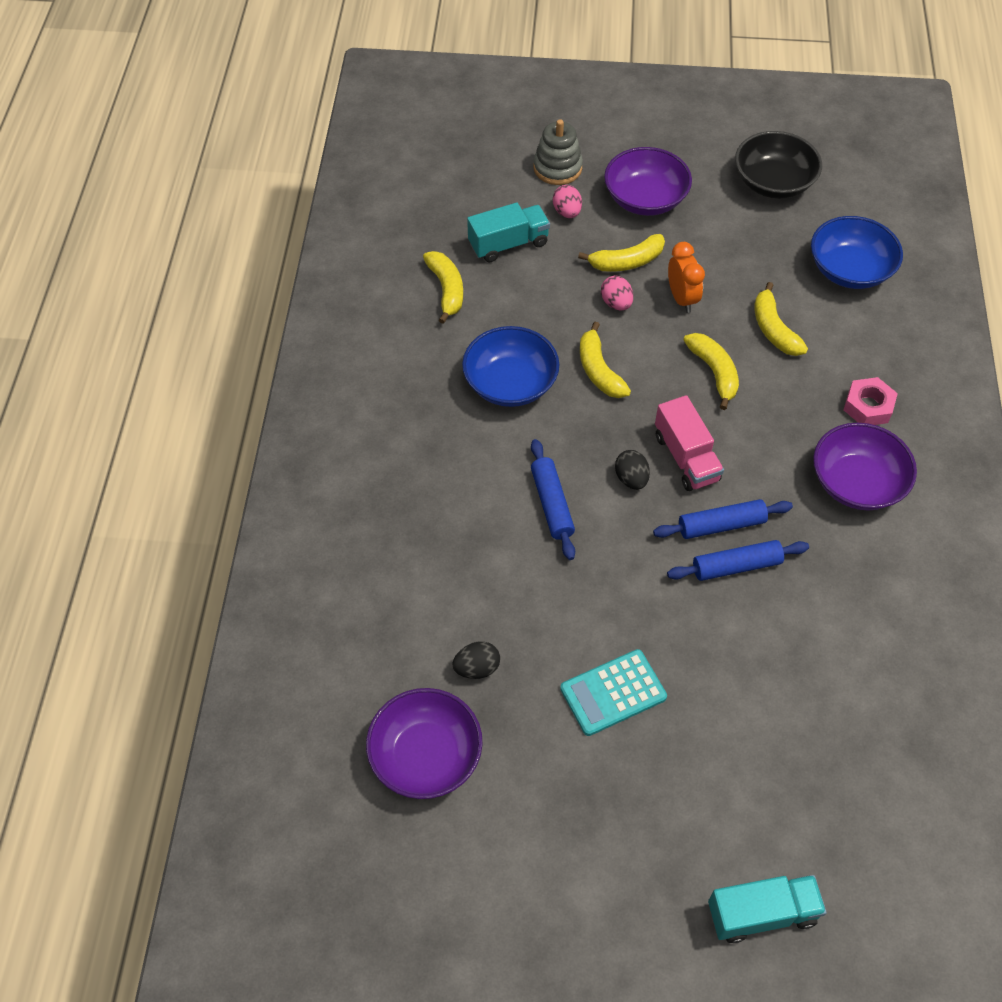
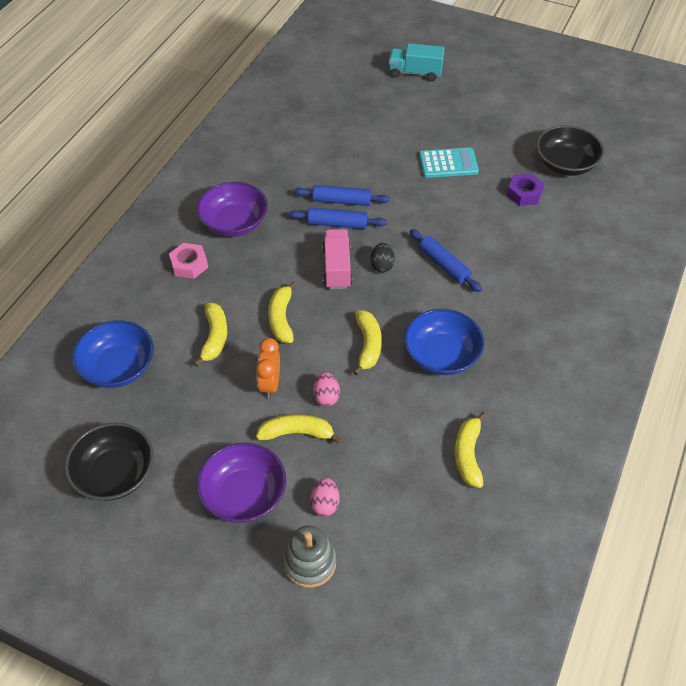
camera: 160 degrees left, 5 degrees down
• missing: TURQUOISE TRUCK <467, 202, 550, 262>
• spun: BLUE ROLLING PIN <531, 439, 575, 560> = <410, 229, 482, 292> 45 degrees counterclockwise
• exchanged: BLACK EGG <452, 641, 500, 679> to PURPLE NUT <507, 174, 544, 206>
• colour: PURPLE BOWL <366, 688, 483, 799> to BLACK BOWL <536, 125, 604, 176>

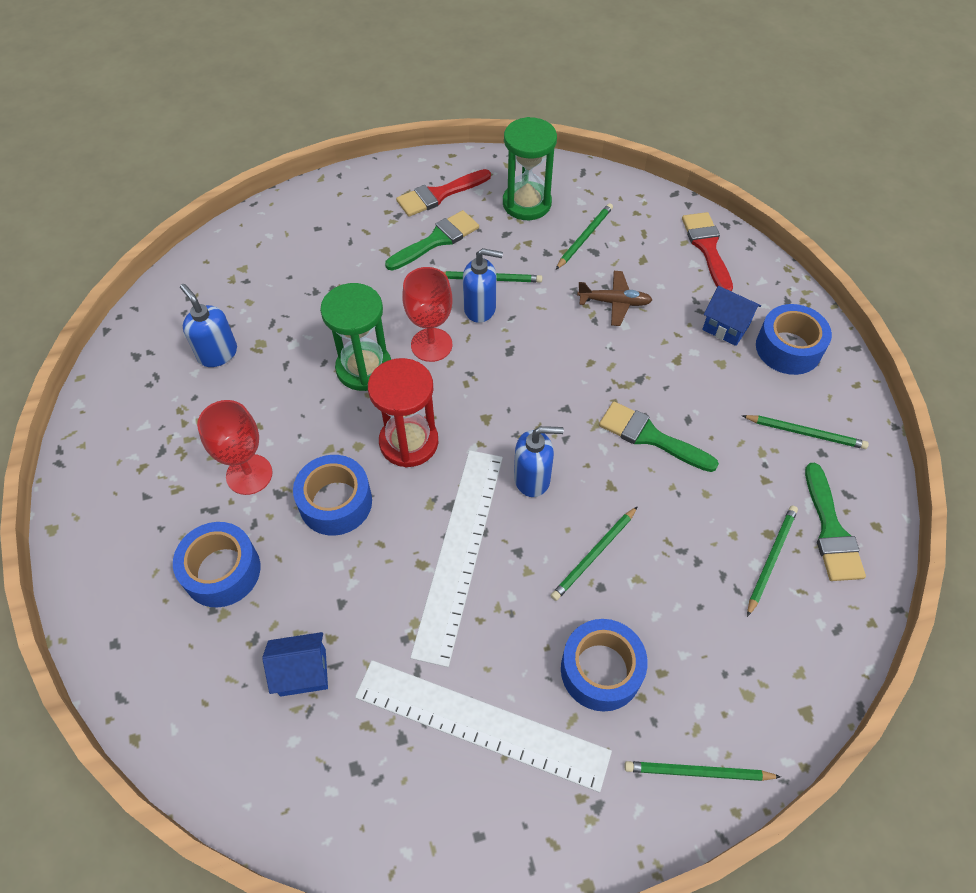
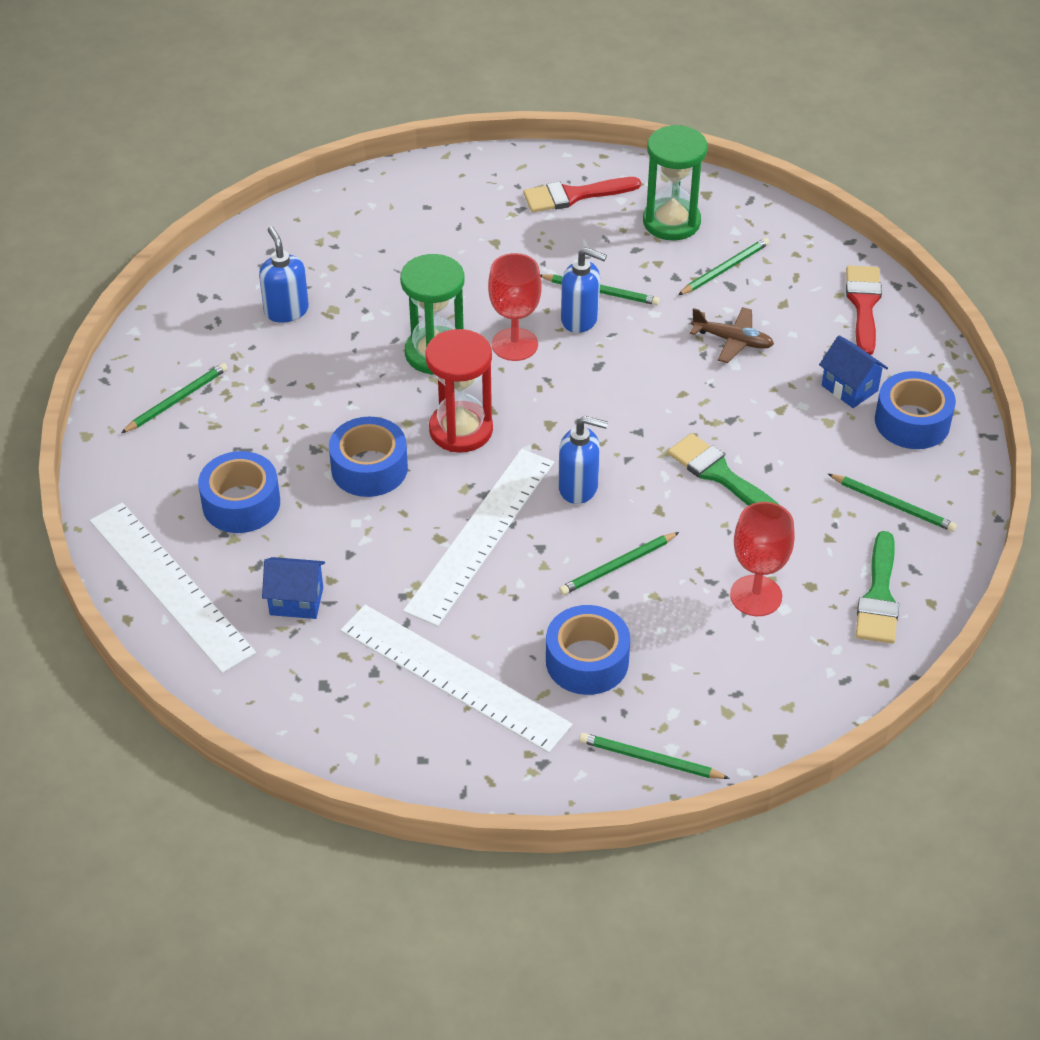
camera: 15 degrees right, 10 degrees down
• missing: GREEN BRUSH <385, 210, 479, 271>
• relocated: RED GOBLET <197, 400, 272, 495> to <730, 502, 795, 616>
• relocated: GREEN PENCIL <747, 506, 798, 617> to <121, 363, 228, 433>
• appeared: WHITE RULER <90, 503, 256, 673>

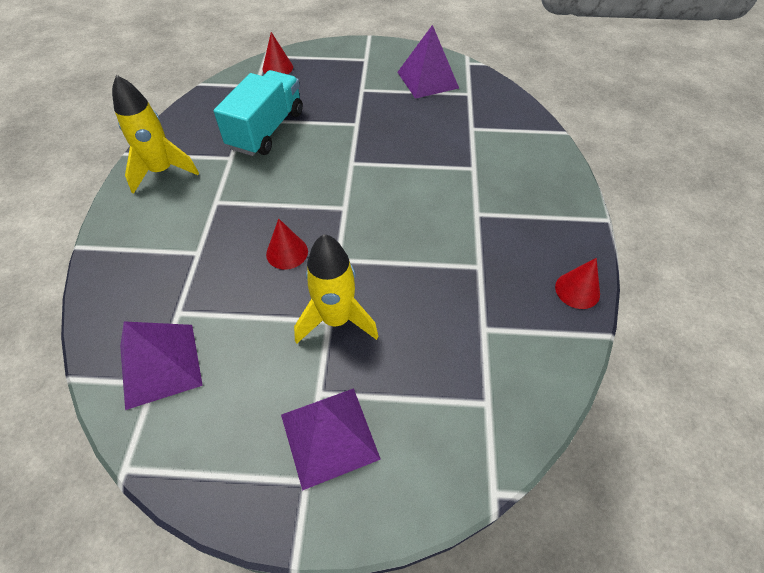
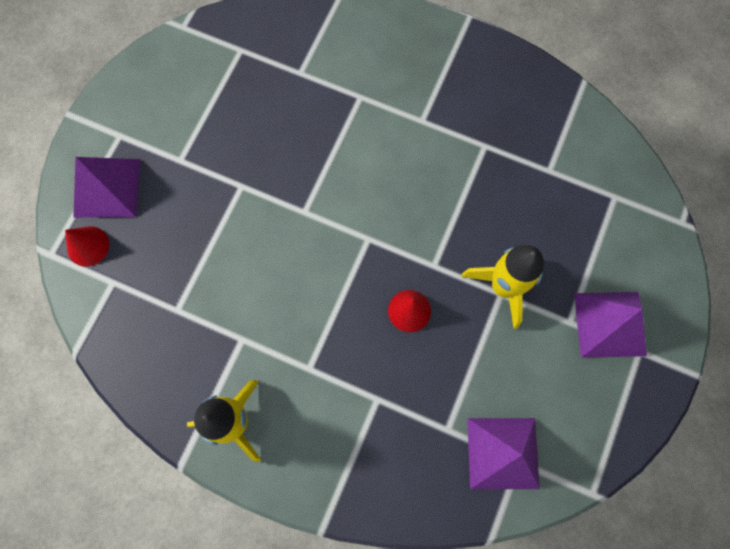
camera: 70 degrees left, 20 degrees up
• relocated: PURPLE PYRAMID <398, 25, 459, 99> to <73, 157, 141, 218>
• missing: TURQUOISE TRUCK <214, 70, 303, 156>
• missing: RED CONE <555, 258, 600, 309>

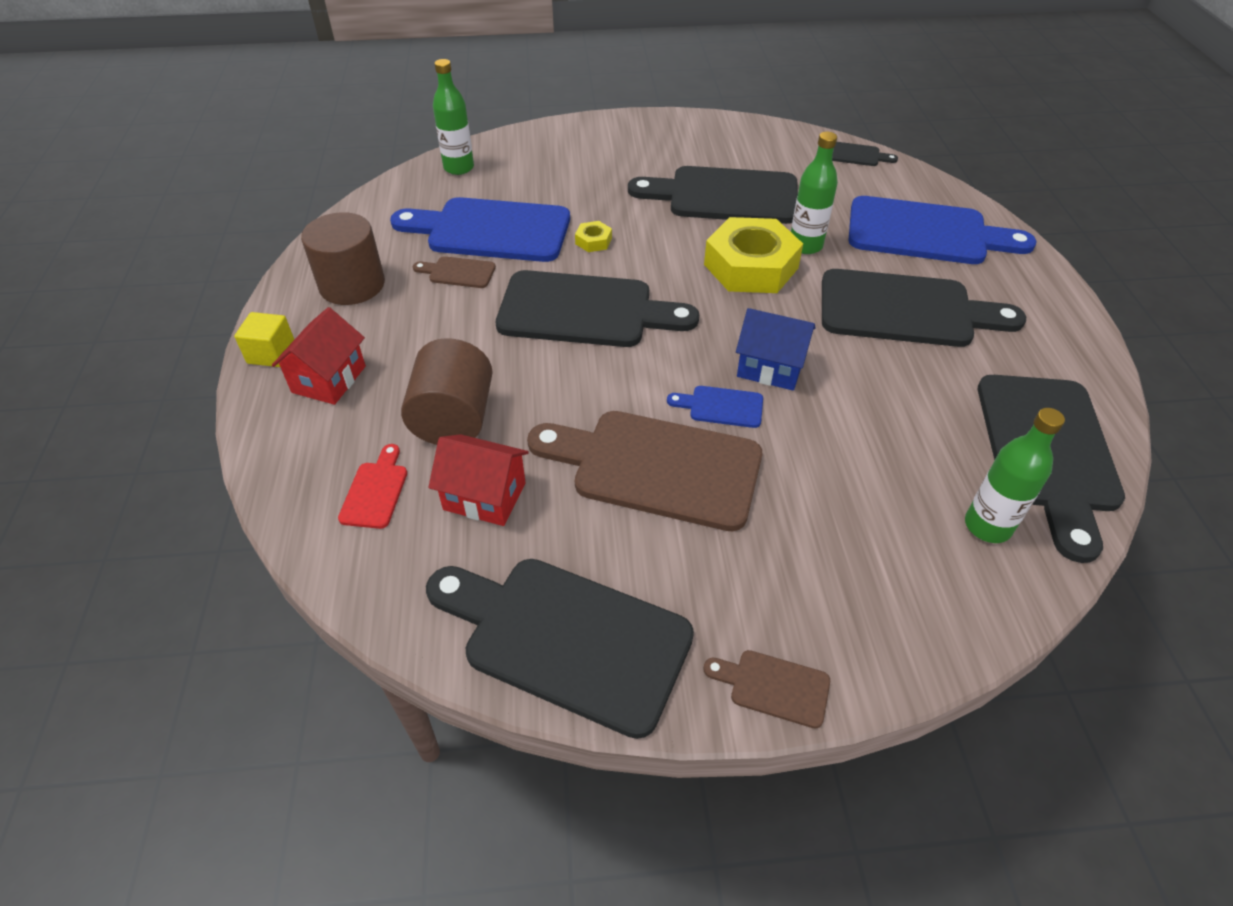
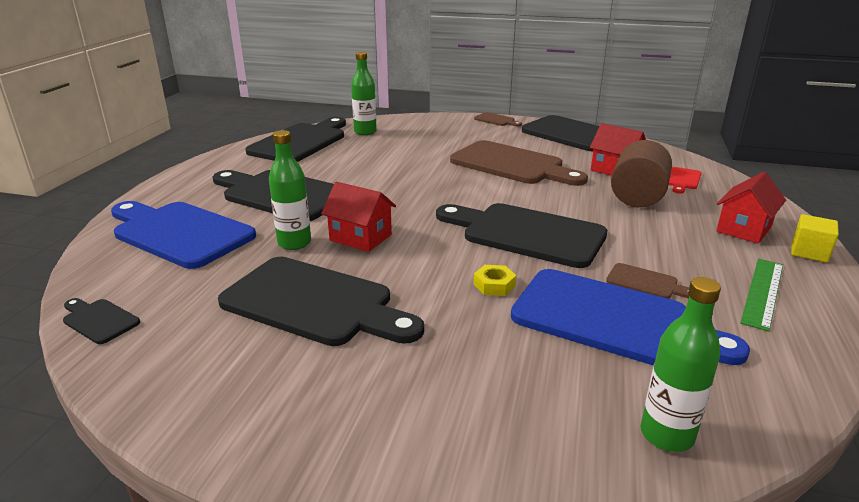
camera: 160 degrees left, 20 degrees down
• exchanged: BROWN CYLINDER <301, 212, 385, 305> to GREEN RULER <740, 259, 783, 331>
• exchanged: YELLOW NUT <704, 217, 803, 293> to RED HOUSE <321, 182, 396, 252>
• missing: BLUE HOUSE <736, 308, 815, 391>
• missing: BLUE CUTTING BOARD <667, 386, 763, 428>

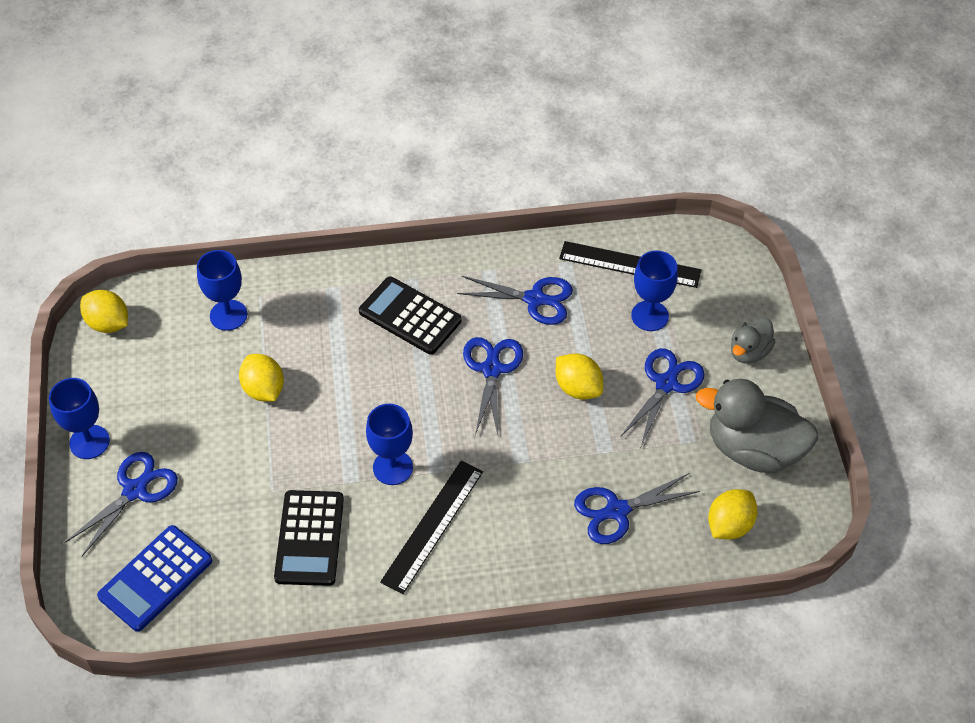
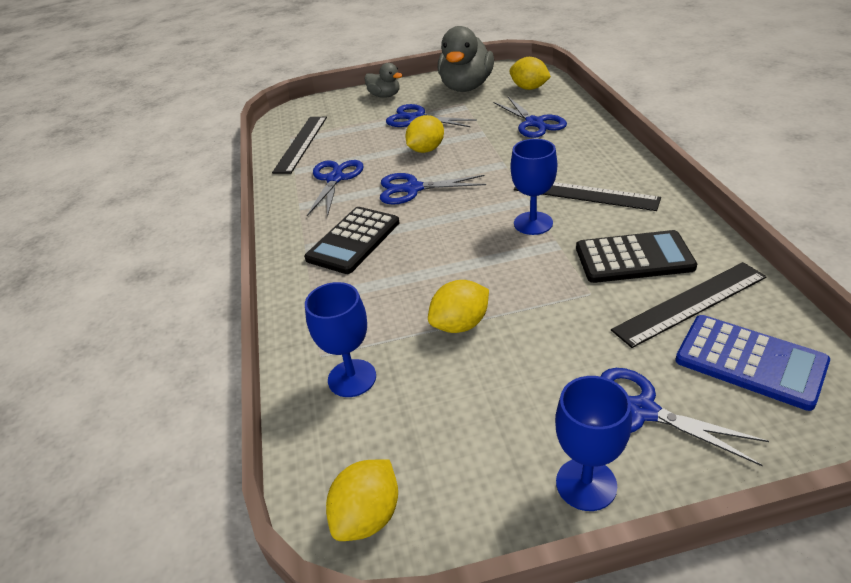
camera: 90 degrees left, 15 degrees down
• missing: BLUE GOBLET <631, 251, 678, 331>
• appeared: BLACK RULER <611, 262, 767, 348>

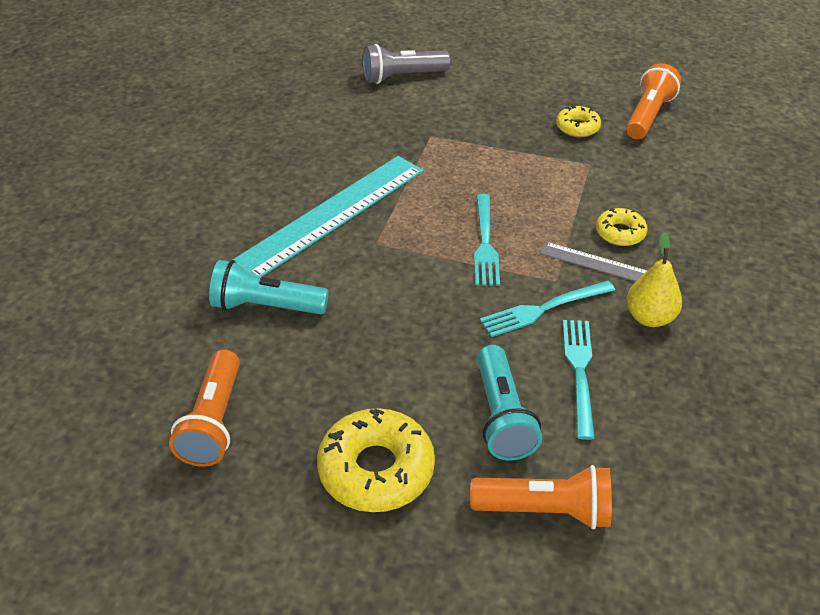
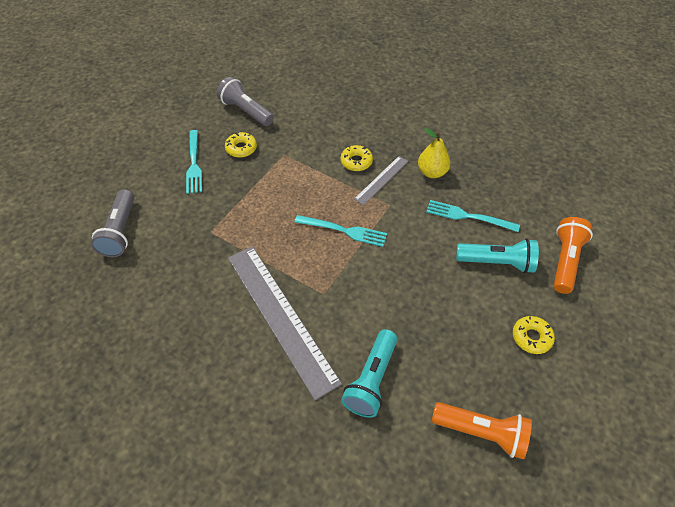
camera: 75 degrees left, 10 degrees up
• colour: ORANGE FLASHLIGHT <626, 63, 681, 139> to GREY FLASHLIGHT <217, 77, 274, 126>
• colour: TURQUOISE RULER <232, 156, 423, 277> to GREY RULER <228, 246, 342, 400>
• relocated: TURQUOISE FORK <480, 281, 615, 337> to <186, 130, 202, 194>
• size: YELLOW DONUT <317, 408, 435, 512> = <513, 316, 555, 354> x0.55

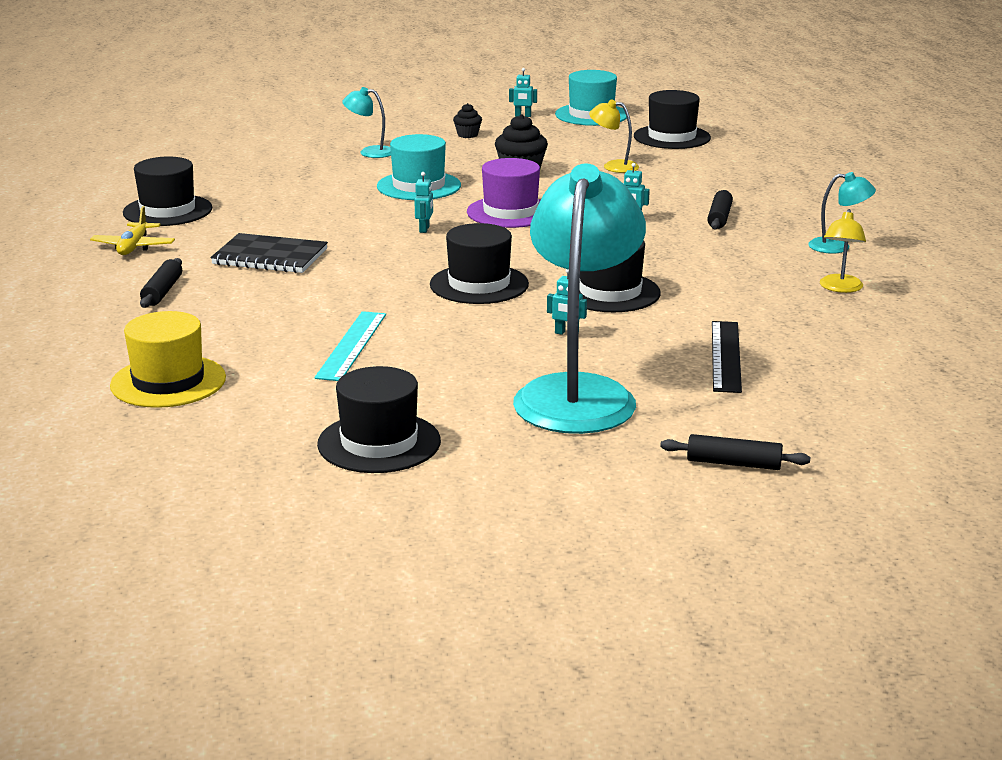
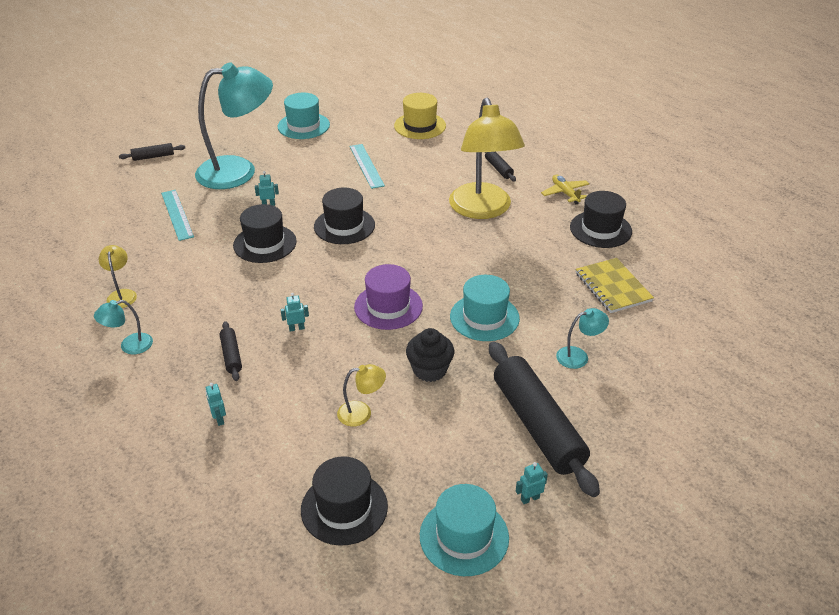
camera: 150 degrees right, 15 degrees up
• exchanged: BLACK CUPCAKE <453, 103, 482, 138> to BLACK ROLLING PIN <489, 341, 600, 497>
• spun: TURQUOISE LAMP <513, 164, 646, 434> = <195, 62, 273, 189> 90 degrees counterclockwise
• relocated: TURQUOISE ROBOT <414, 172, 433, 233> to <206, 383, 226, 426>
• exchanged: BLACK NOTEBOOK <211, 233, 328, 273> to YELLOW LAMP <449, 98, 525, 219>
• colour: BLACK RULER <712, 321, 742, 393> to TURQUOISE RULER <161, 190, 194, 241>
• colour: BLACK HAT <317, 366, 441, 473> to TURQUOISE HAT <278, 93, 330, 139>
• appeared: YELLOW NOTEBOOK <576, 258, 654, 313>

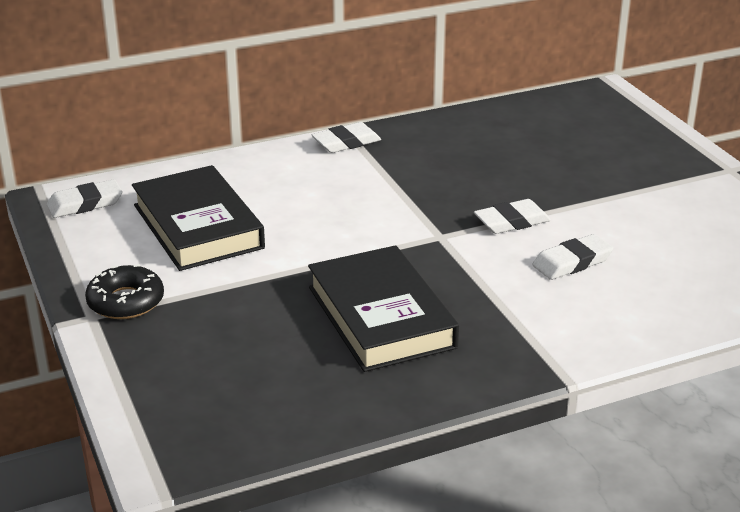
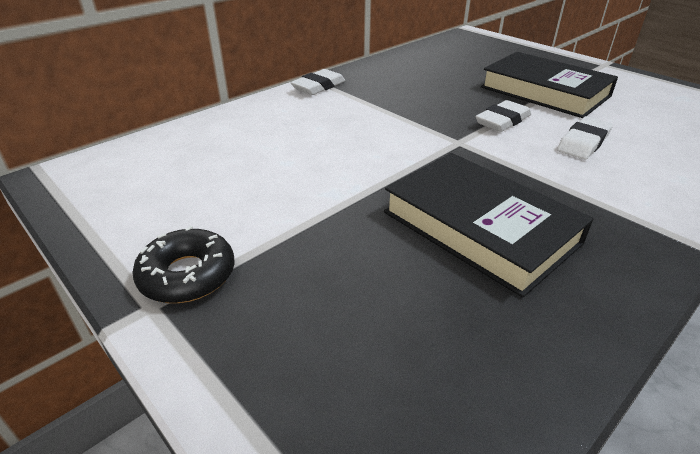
camera: 20 degrees left, 5 degrees up
• relocated: BLACK BOOK <132, 165, 265, 271> to <481, 52, 618, 118>
• missing: WHITE ERASER <47, 179, 123, 218>

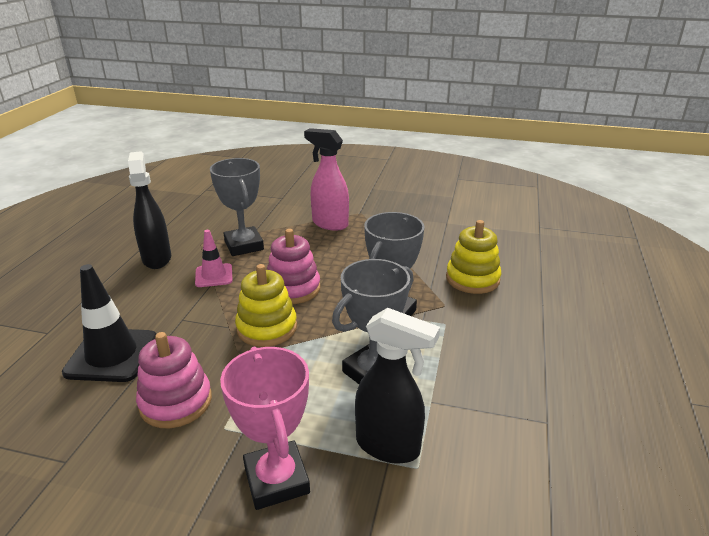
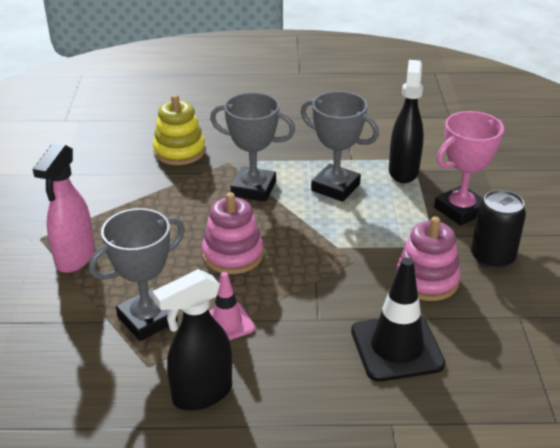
camera: 105 degrees left, 5 degrees up
• missing: YELLOW STACKING TOY <235, 264, 297, 347>
• appeared: BLACK CAN <471, 190, 526, 270>

